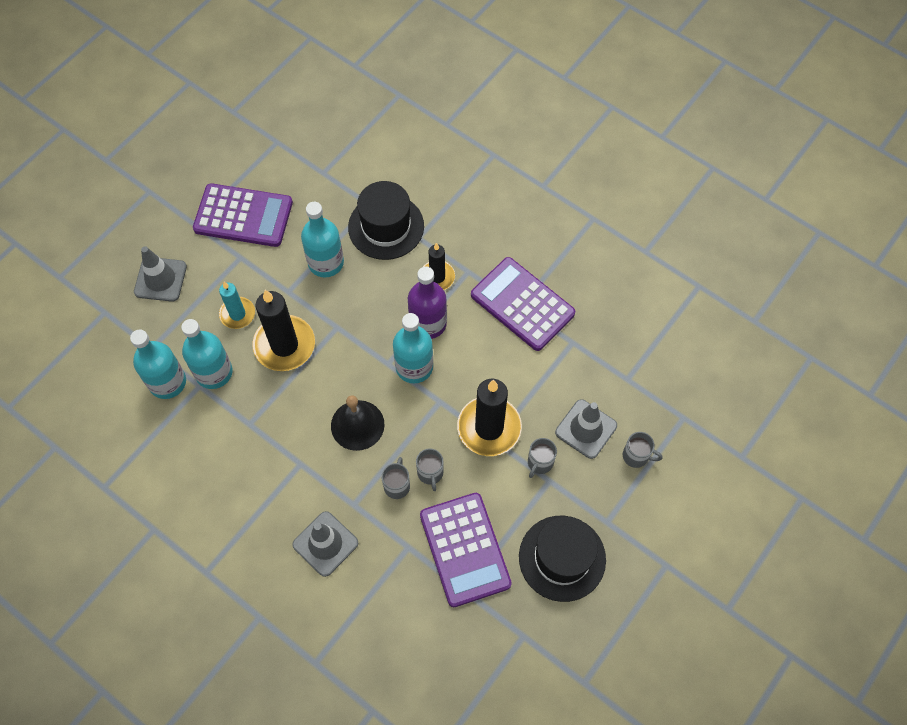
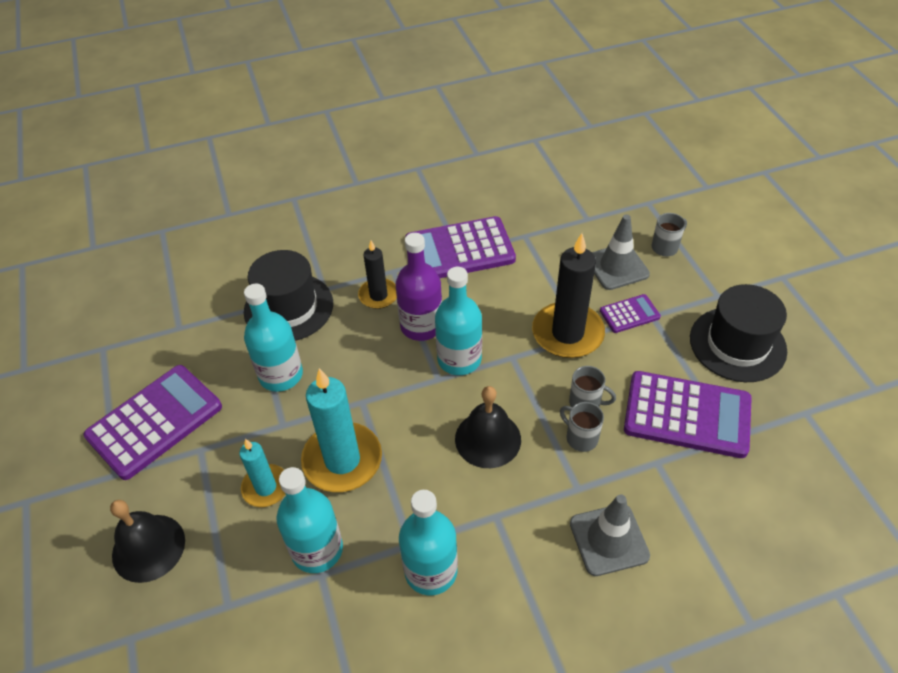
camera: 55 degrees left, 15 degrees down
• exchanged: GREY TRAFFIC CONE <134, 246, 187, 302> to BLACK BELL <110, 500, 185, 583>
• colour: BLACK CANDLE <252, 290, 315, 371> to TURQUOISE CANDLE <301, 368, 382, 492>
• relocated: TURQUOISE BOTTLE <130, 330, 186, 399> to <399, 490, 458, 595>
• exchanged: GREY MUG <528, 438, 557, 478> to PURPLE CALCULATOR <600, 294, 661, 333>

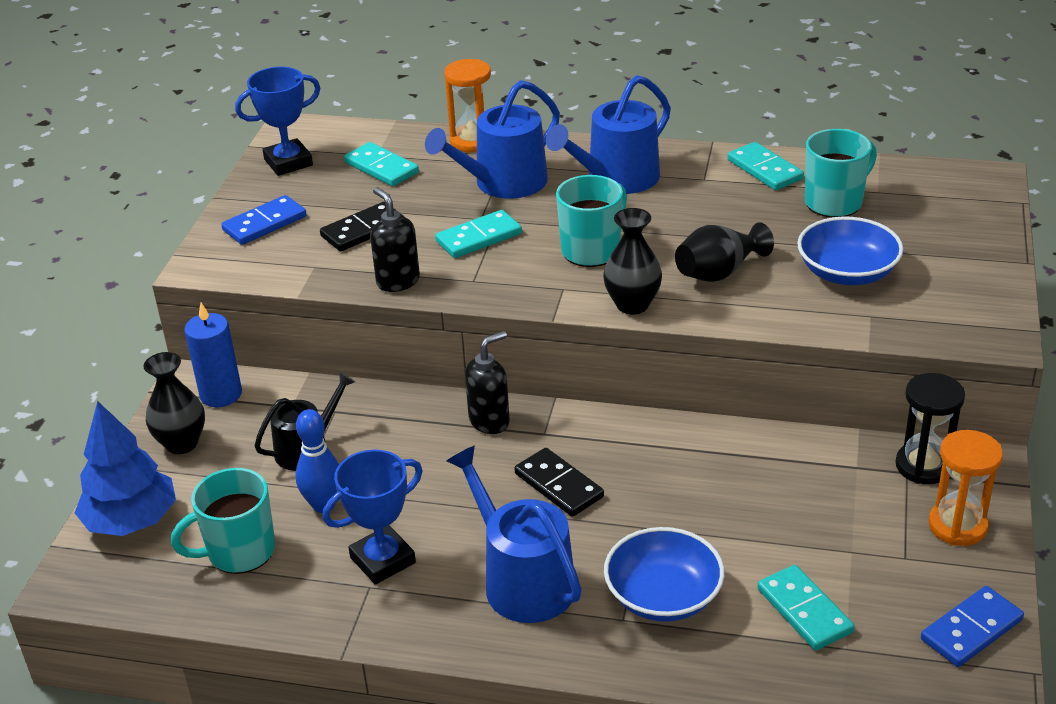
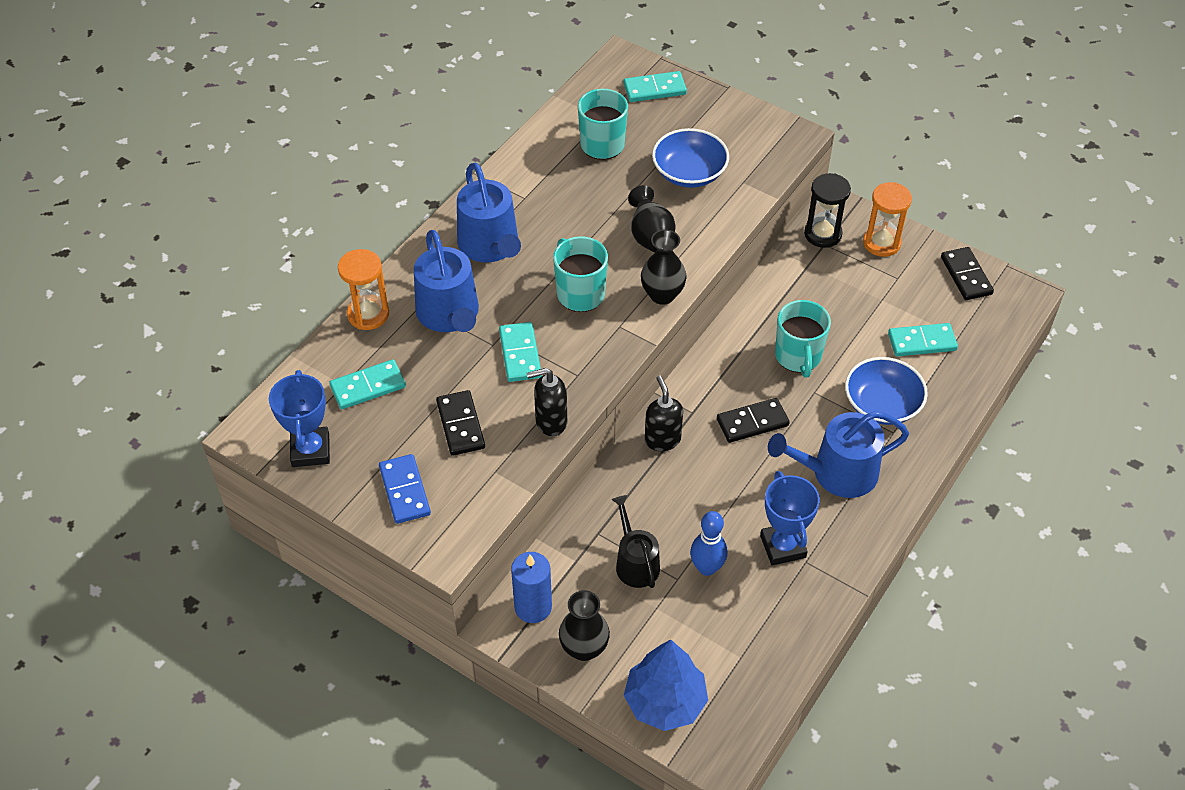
camera: 70 degrees left, 15 degrees up
• relocated: TURQUOISE DOMINO <728, 142, 804, 190> to <623, 71, 687, 102>
• relocated: TURQUOISE MUG <171, 468, 275, 574> to <775, 300, 831, 377>
• colour: BLUE DOMINO <921, 586, 1024, 667> to BLACK DOMINO <941, 247, 994, 300>

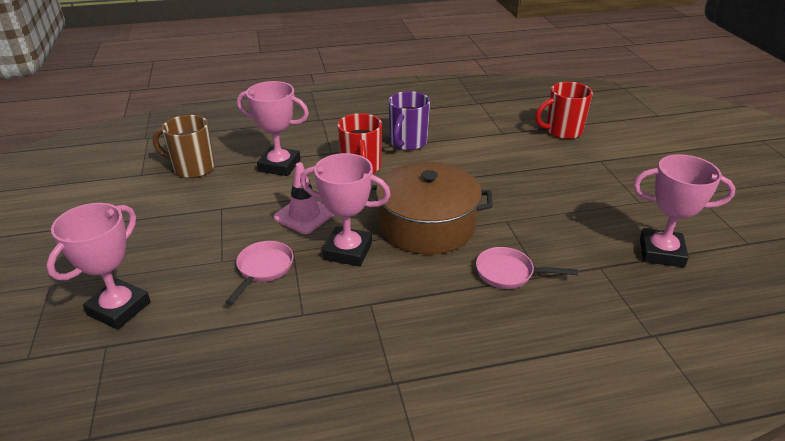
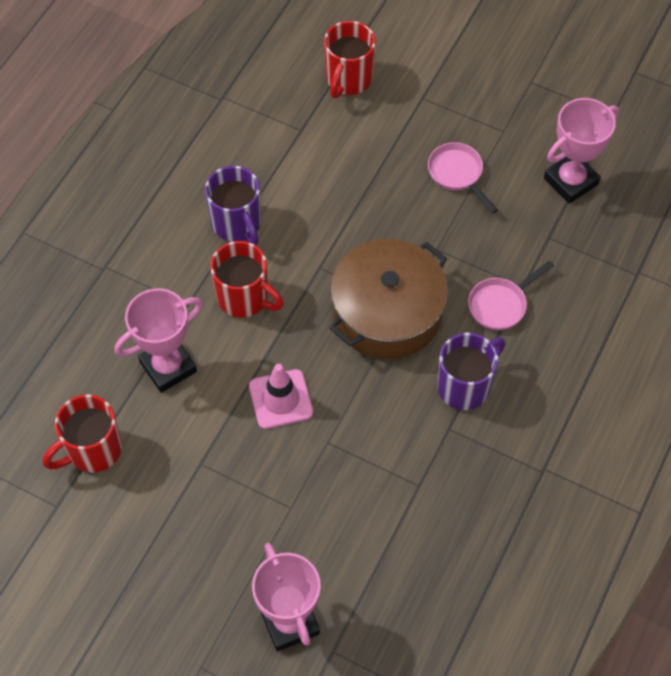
camera: 50 degrees left, 25 degrees up
• colour: BROWN MUG <153, 115, 215, 178> to RED MUG <43, 394, 122, 473>
• missing: PINK TROPHY <300, 153, 391, 266>
• relocated: PINK PAN <226, 241, 294, 305> to <428, 142, 498, 214>
• appeared: PURPLE MUG <437, 333, 505, 410>

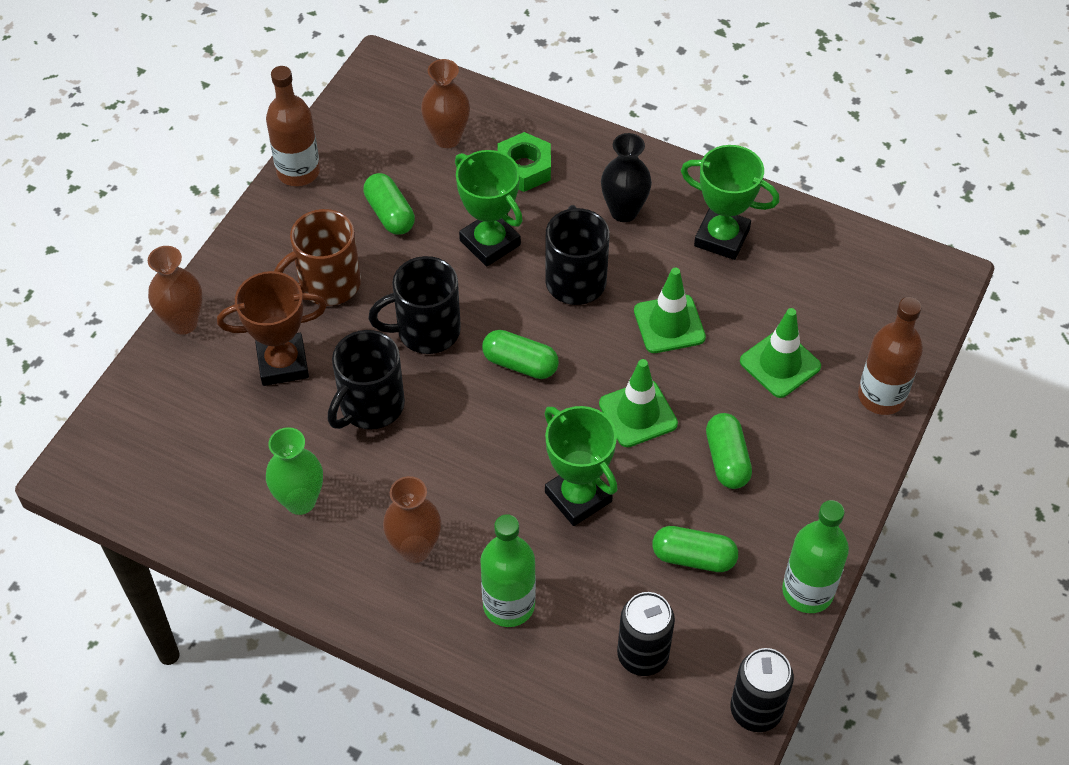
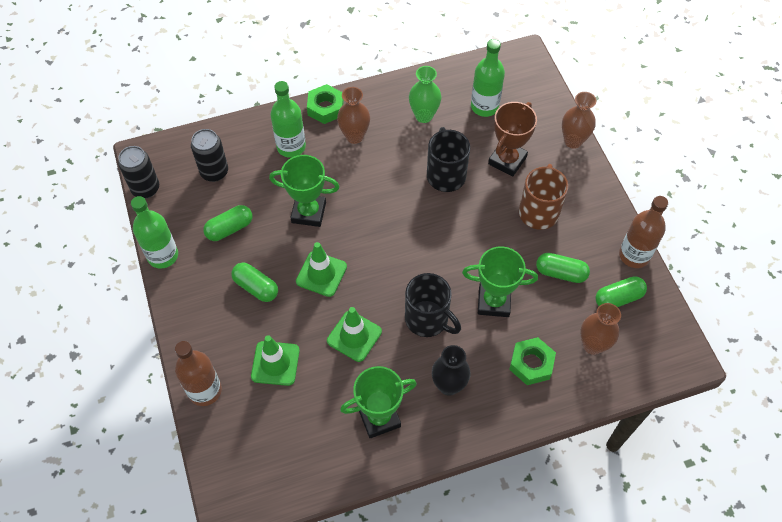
camera: 135 degrees right, 5 degrees up
• missing: BLACK MUG <368, 256, 461, 354>
• relocated: GREEN CAPSULE <482, 330, 559, 379> to <596, 276, 647, 307>
• appeared: GREEN BOTTLE <471, 39, 505, 117>
• appeared: GREEN NUT <307, 84, 344, 124>

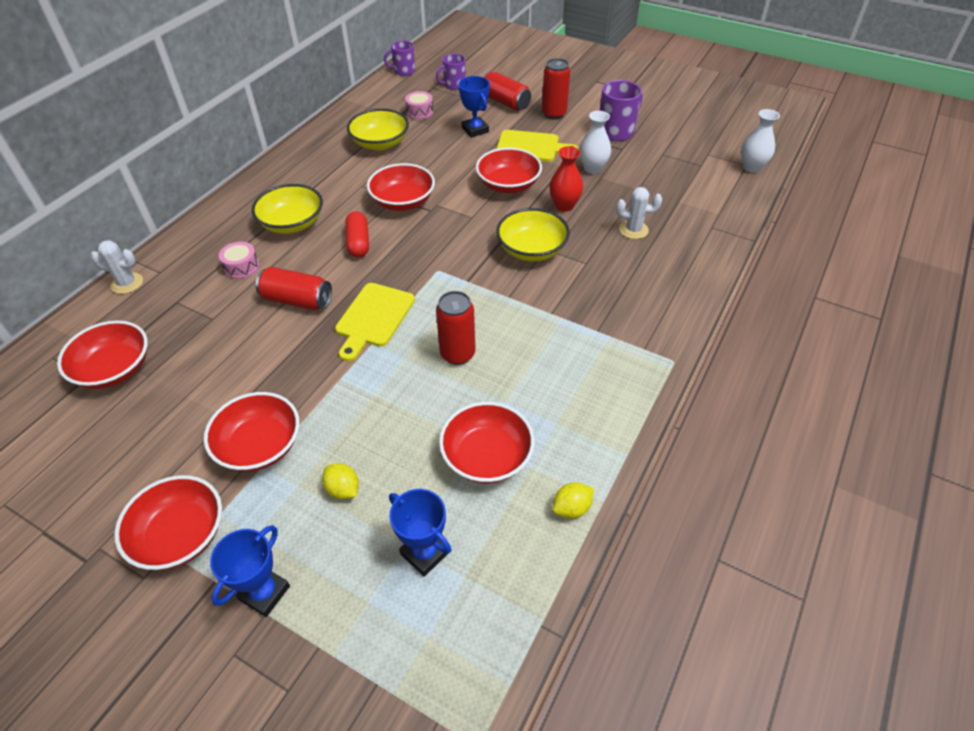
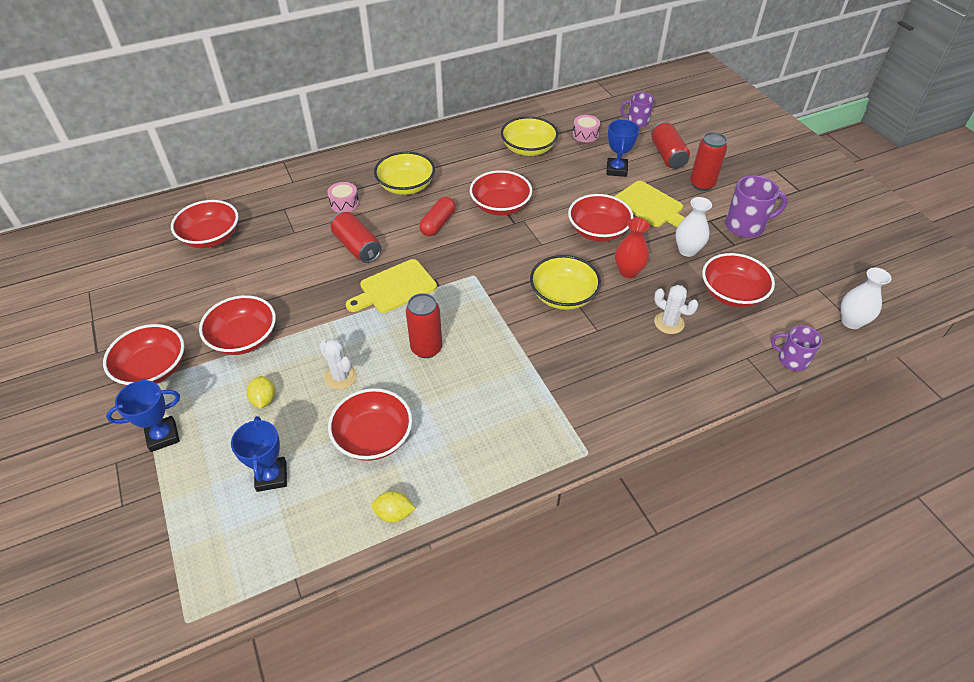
camera: 35 degrees right, 0 degrees up
• relocated: PURPLE MUG <384, 40, 415, 76> to <771, 325, 822, 371>
• relocated: WHITE CACTUS <91, 240, 143, 294> to <319, 339, 357, 390>
• appeared: RED BOWL <702, 253, 775, 308>

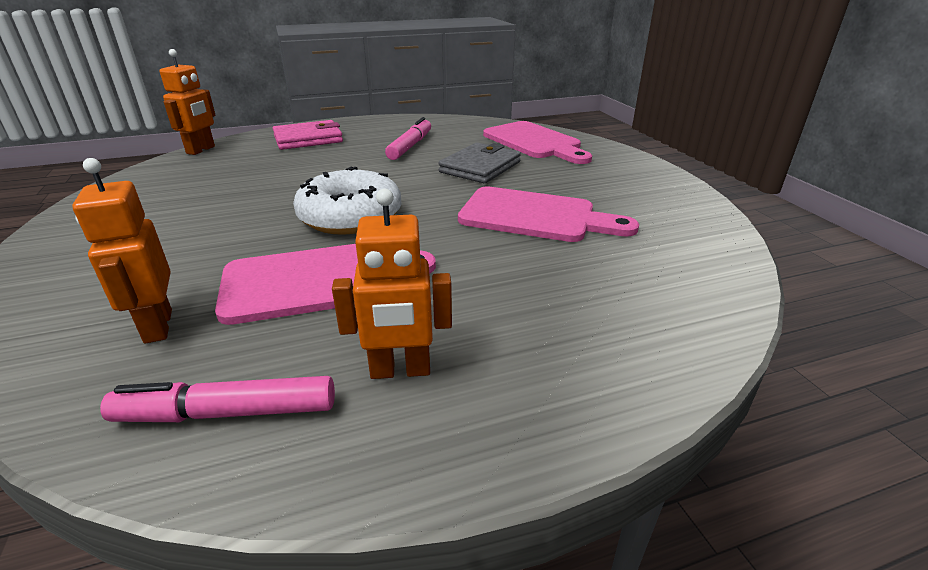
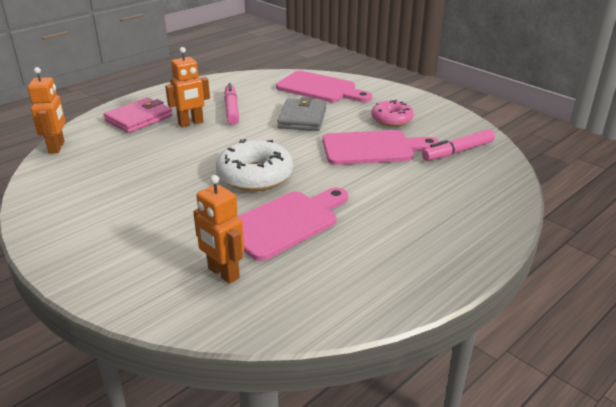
camera: 25 degrees left, 0 degrees up
• relocated: ORANGE ROBOT <332, 188, 452, 379> to <165, 47, 210, 127>
• relocated: PINK MARKER <100, 376, 335, 422> to <422, 129, 495, 161>
• appeared: PINK DONUT <371, 100, 414, 127>

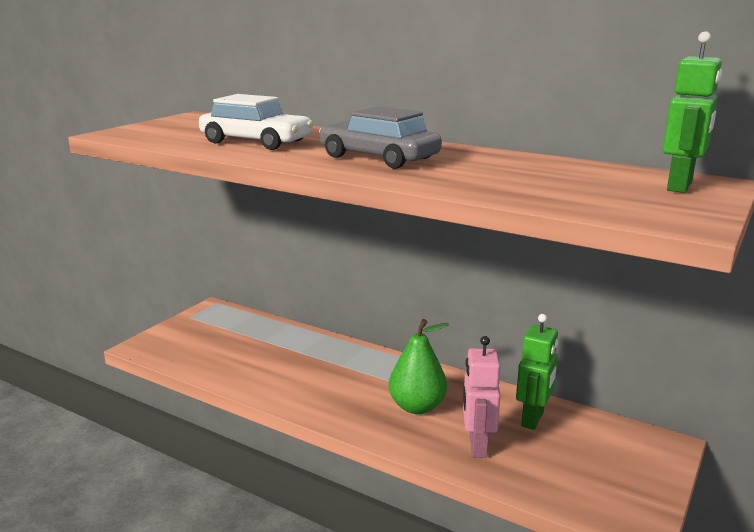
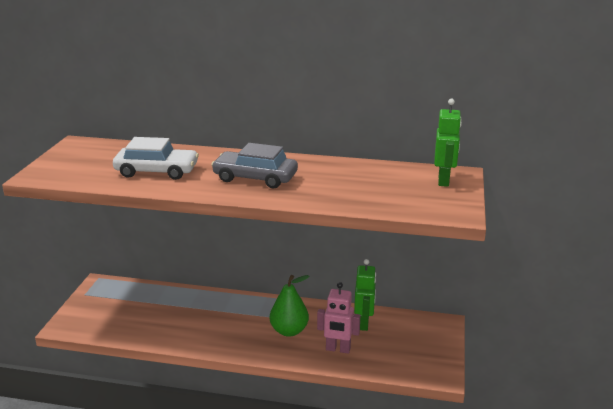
camera: 20 degrees left, 5 degrees up
• spun: PINK ROBOT <463, 336, 500, 458> = <317, 282, 360, 354> 60 degrees counterclockwise

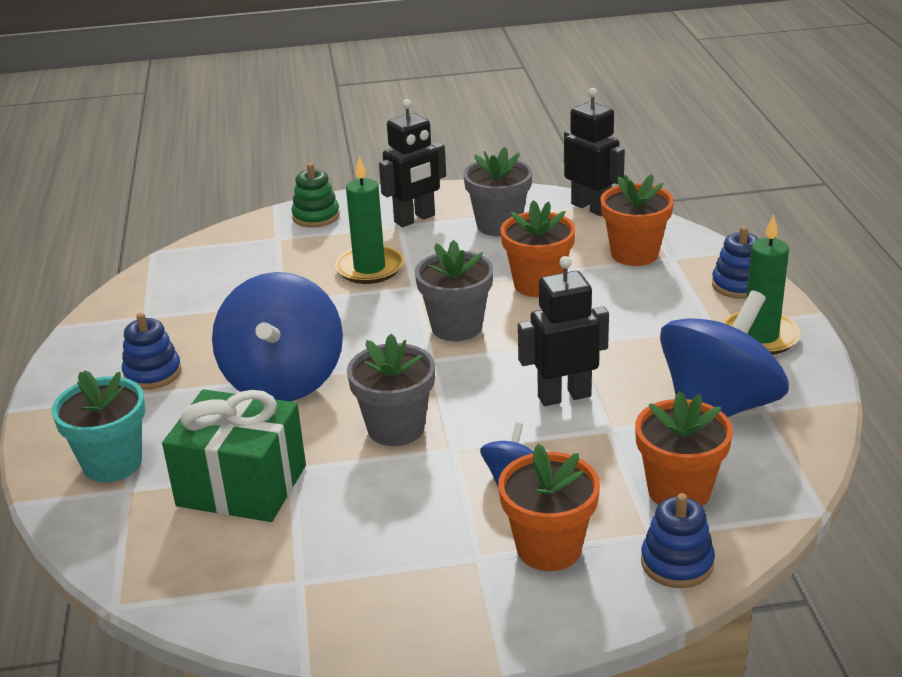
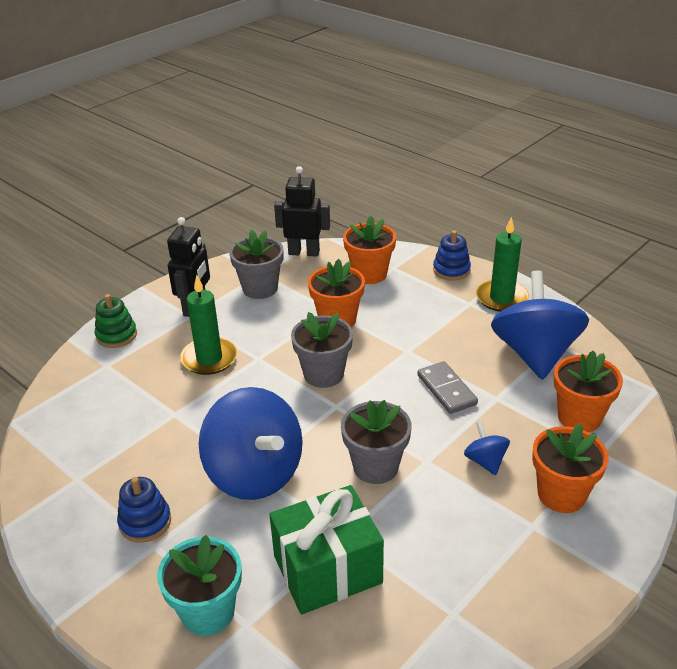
camera: 40 degrees left, 5 degrees up
• exchanged: BLACK ROBOT <518, 256, 609, 406> to GREY DOMINO <417, 361, 478, 414>
• missing: BLUE STACKING TOY <641, 493, 715, 588>

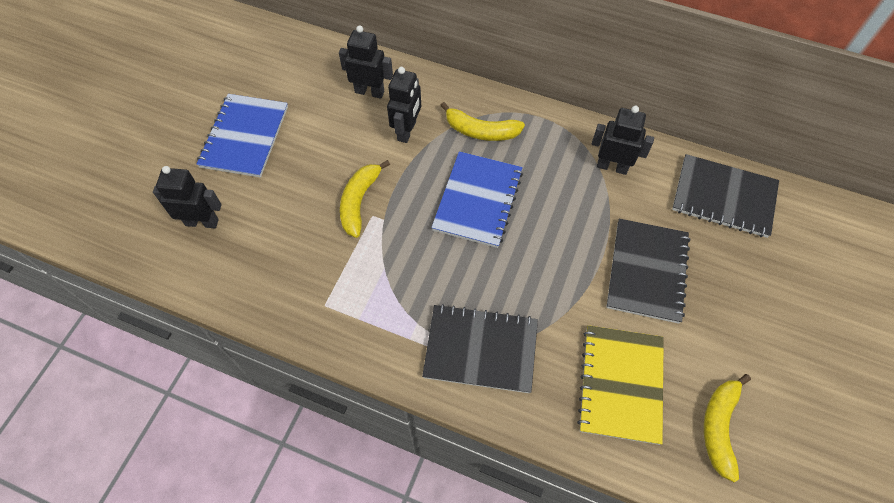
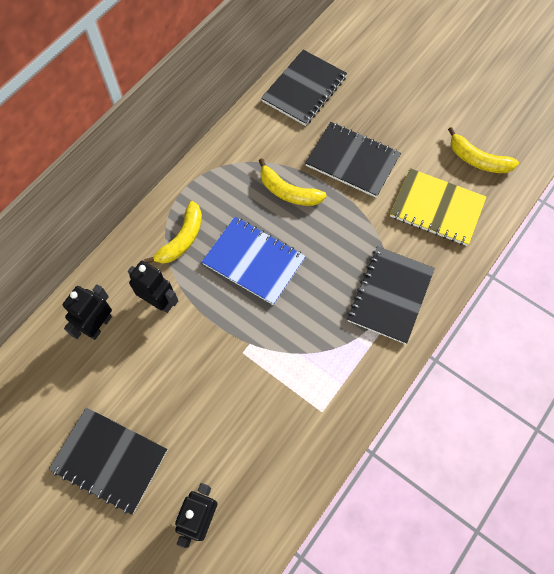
camera: 75 degrees left, 5 degrees up
• colour: BLUE NOTEBOOK <197, 94, 288, 178> to BLACK NOTEBOOK <49, 407, 167, 514>
• missing: BLACK ROBOT <592, 106, 654, 175>
• relocated: YELLOW BANANA <340, 160, 390, 238> to <259, 158, 327, 206>

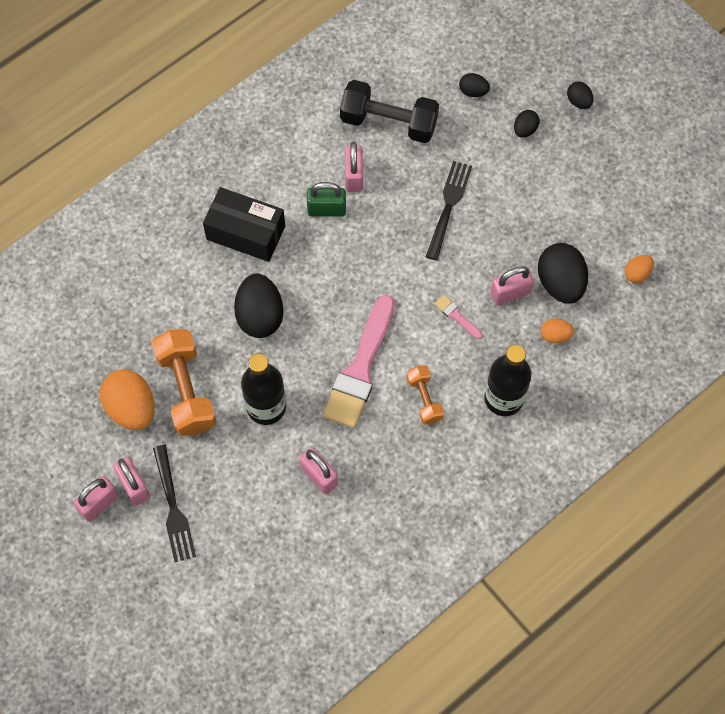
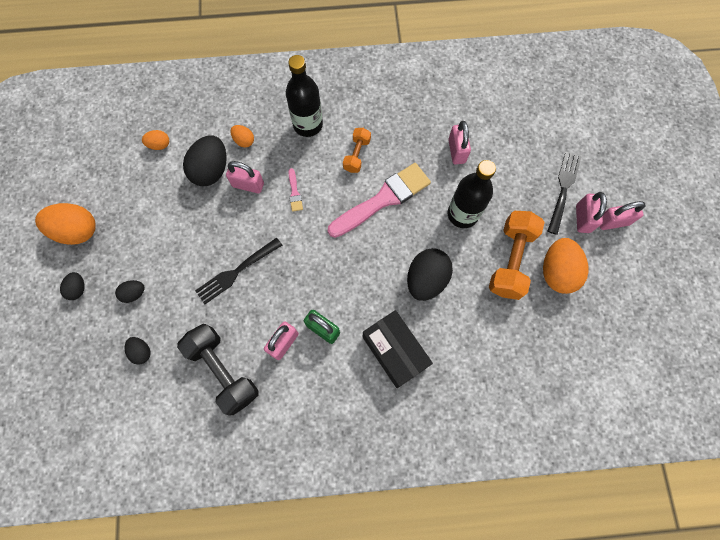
camera: 145 degrees left, 5 degrees up
• appeared: ORANGE EGG <35, 203, 96, 245>

